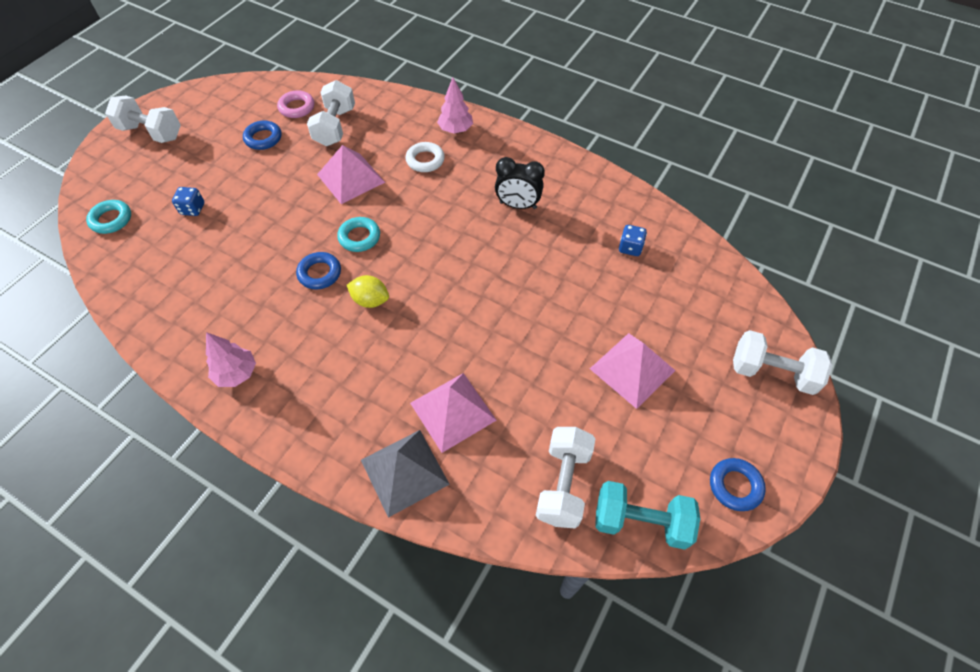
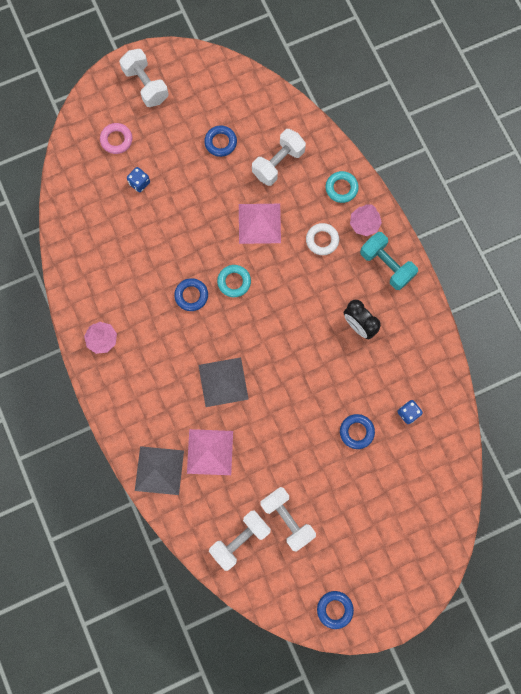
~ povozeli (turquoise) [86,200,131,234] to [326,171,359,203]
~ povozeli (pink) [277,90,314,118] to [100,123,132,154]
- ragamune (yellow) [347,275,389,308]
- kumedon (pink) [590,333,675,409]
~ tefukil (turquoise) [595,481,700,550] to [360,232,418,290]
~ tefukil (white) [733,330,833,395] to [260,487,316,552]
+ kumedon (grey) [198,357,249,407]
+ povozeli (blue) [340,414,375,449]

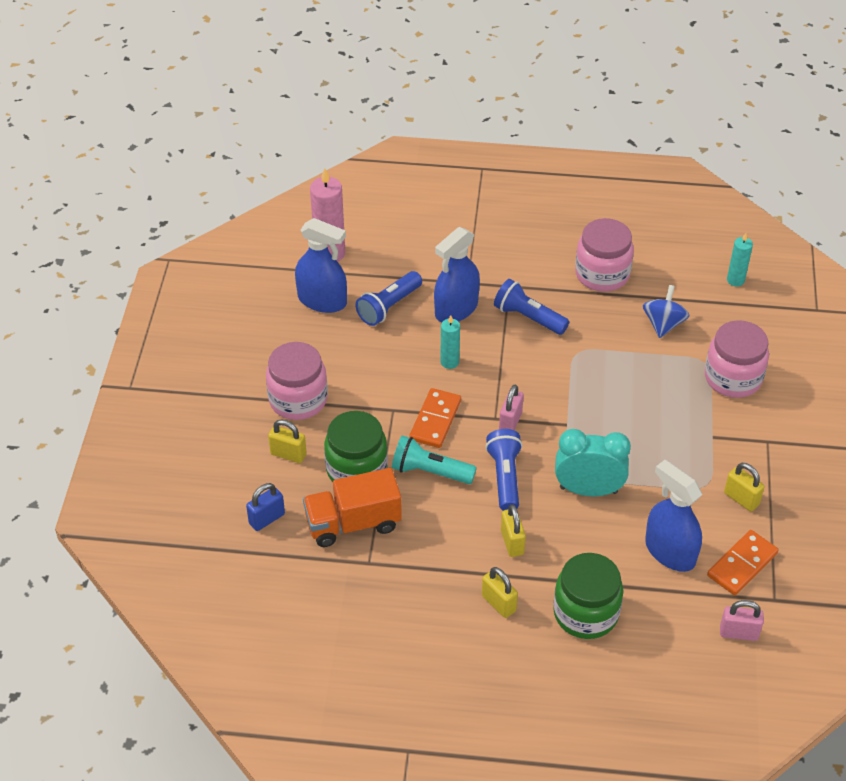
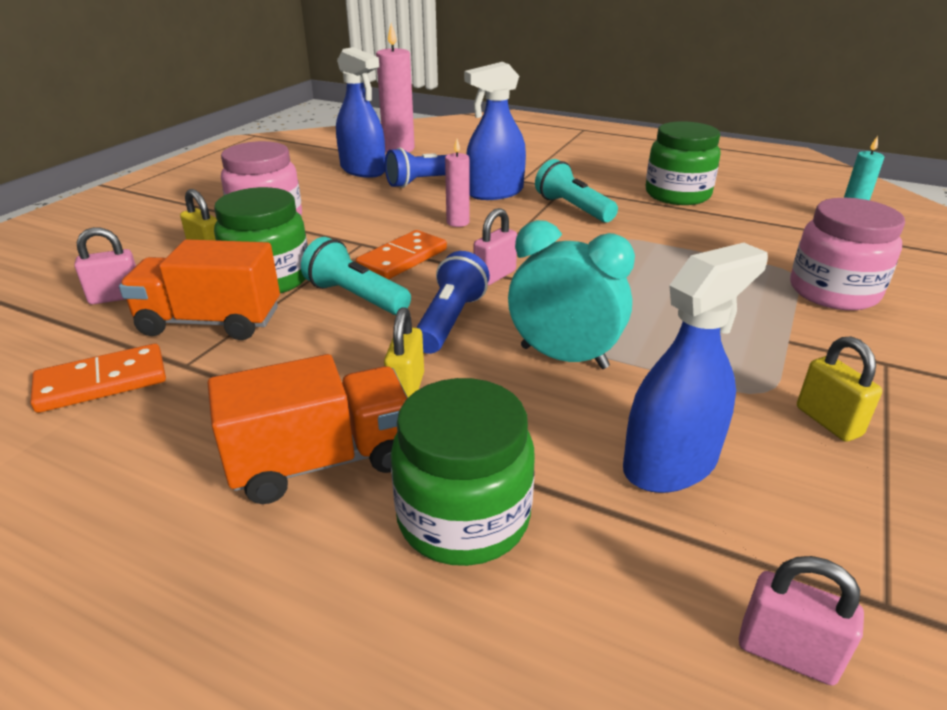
~ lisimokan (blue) [246,483,285,531] to lisimokan (pink) [74,227,136,304]
~ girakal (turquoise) [440,315,460,369] to girakal (pink) [445,139,470,227]
~ lisimokan (yellow) [482,567,518,618] to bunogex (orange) [208,354,408,504]
~ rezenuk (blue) [494,279,569,335] to rezenuk (turquoise) [535,159,618,222]
~ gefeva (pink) [575,218,634,292] to gefeva (green) [645,121,721,205]
- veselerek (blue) [643,285,690,338]
~ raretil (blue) [645,460,702,572] = [623,243,768,493] 75 degrees clockwise
~ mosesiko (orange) [707,530,779,595] to [31,344,166,413]

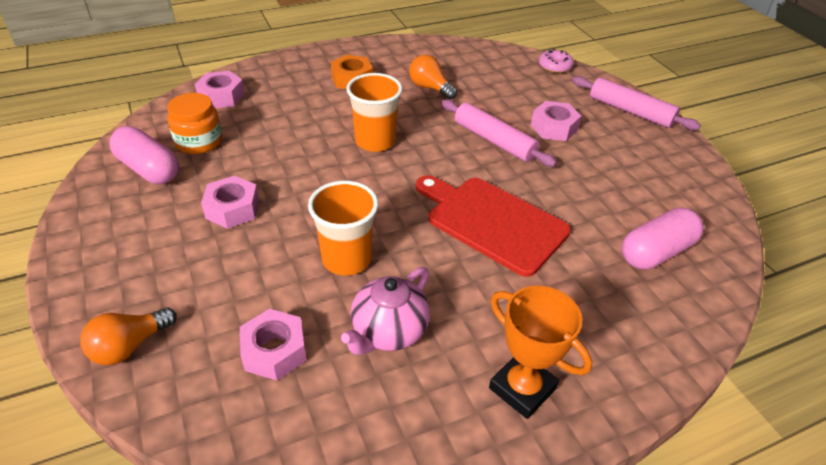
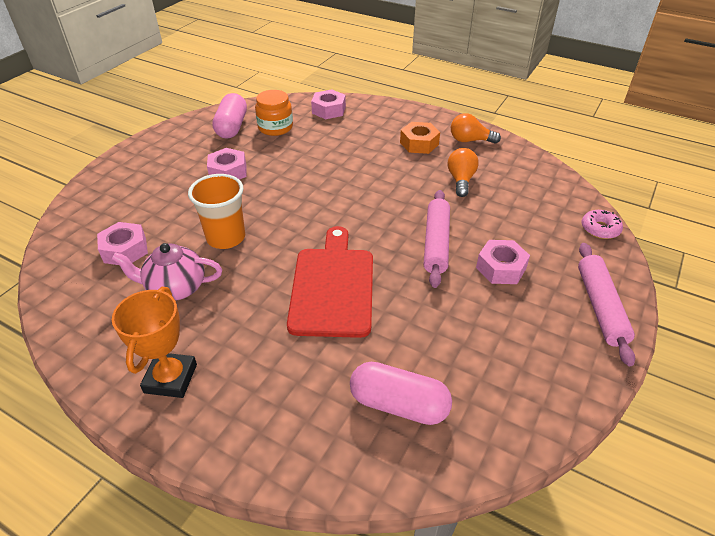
~ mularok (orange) [80,307,177,365] to [451,113,501,144]
- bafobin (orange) [346,73,403,152]

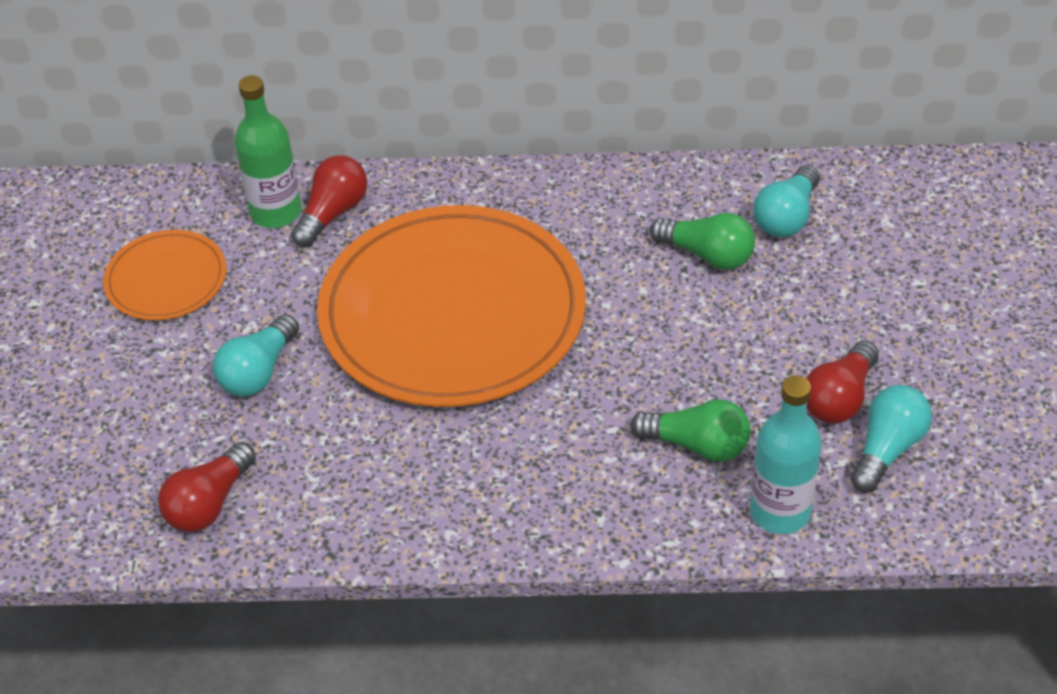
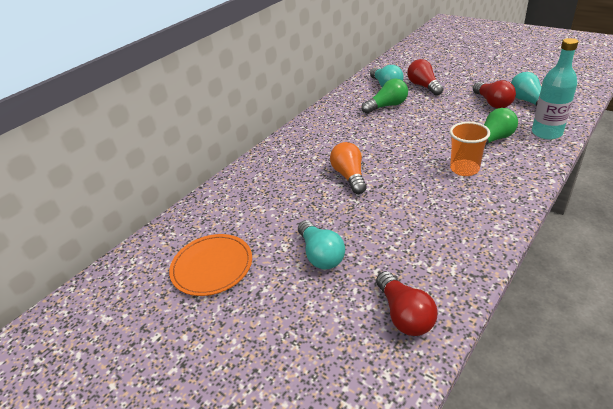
- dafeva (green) [235,76,302,228]
~ mularok (red) [291,155,367,247] to [407,59,444,96]
~ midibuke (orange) [317,205,586,407] to mularok (orange) [330,142,367,194]
+ bafobin (orange) [450,122,490,176]

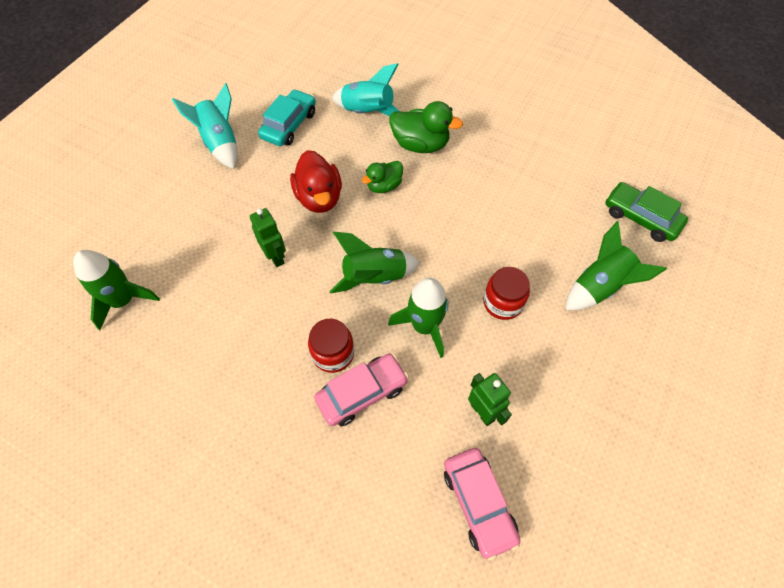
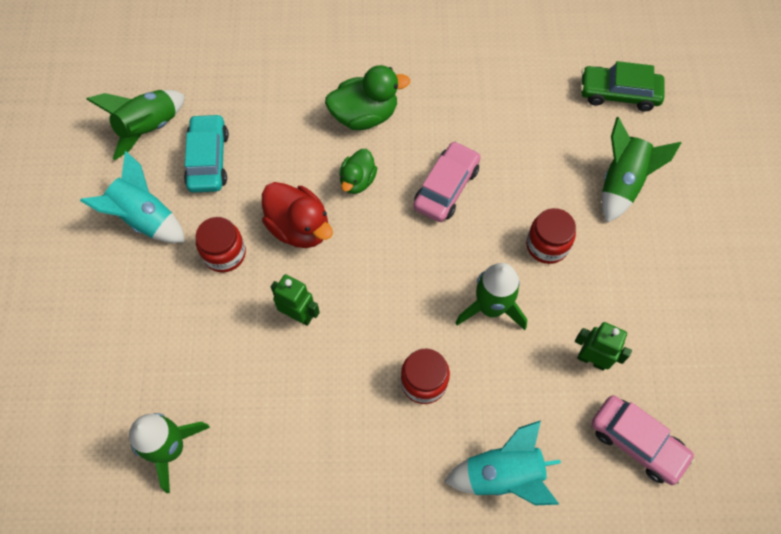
~ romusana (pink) [314,353,409,426] to [413,141,481,222]
~ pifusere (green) [330,232,420,294] to [86,90,185,160]
~ pifusere (turquoise) [332,63,399,116] to [444,420,561,505]
+ gefeva (red) [196,217,246,273]

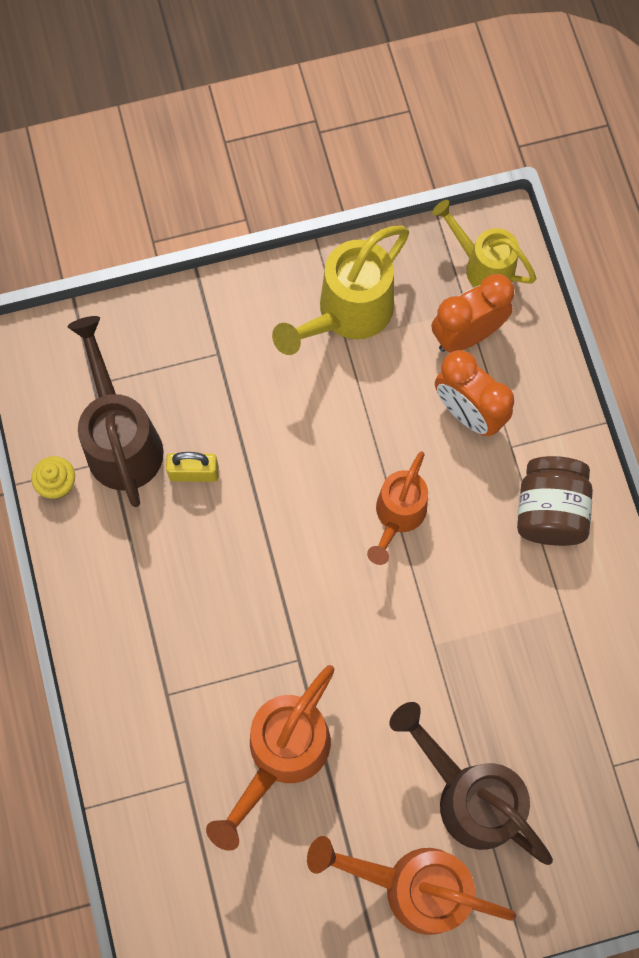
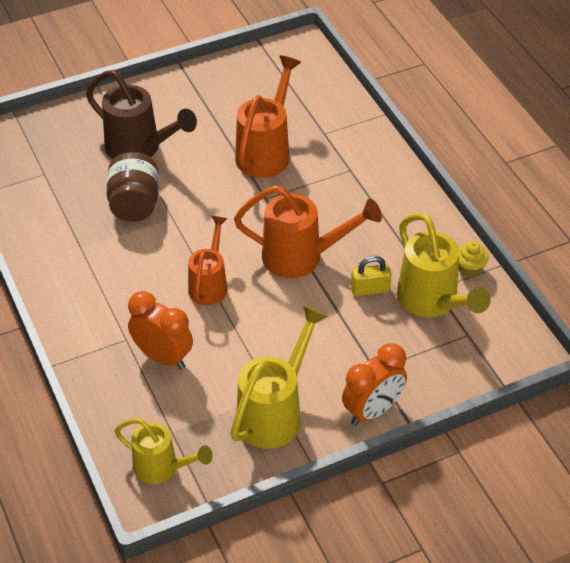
~ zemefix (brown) [68,316,164,507] to zemefix (yellow) [397,213,491,317]
~ zemefix (orange) [307,836,516,935] to [234,185,382,278]
~ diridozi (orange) [432,274,514,353] to [342,343,407,426]
~ gefeva (brown) [517,456,593,546] to [107,152,159,222]

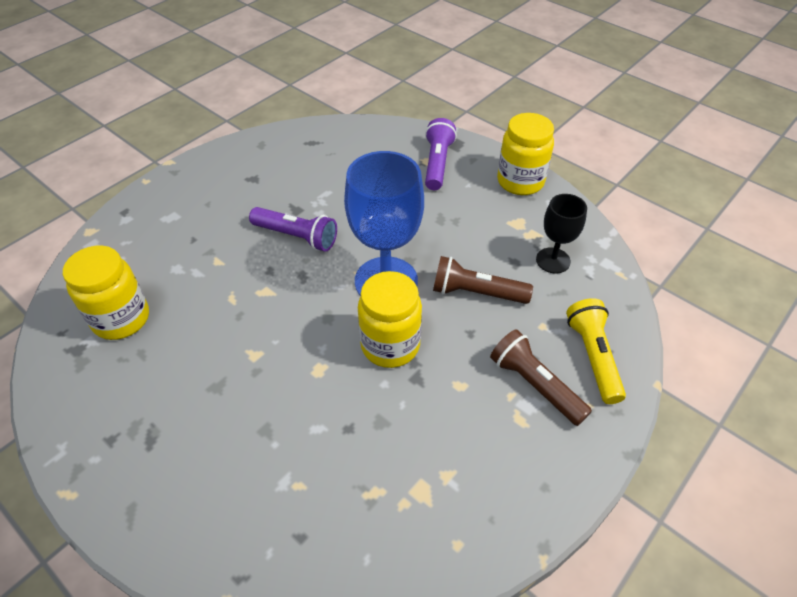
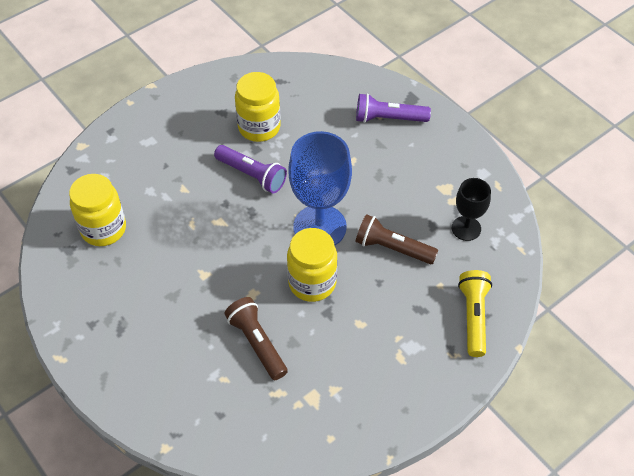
~ rezenuk (purple) [425,118,457,190] = [356,93,431,123] 105 degrees counterclockwise
~ rezenuk (brown) [490,329,592,426] to [224,297,288,380]
~ gefeva (yellow) [497,113,554,195] to [235,72,281,142]

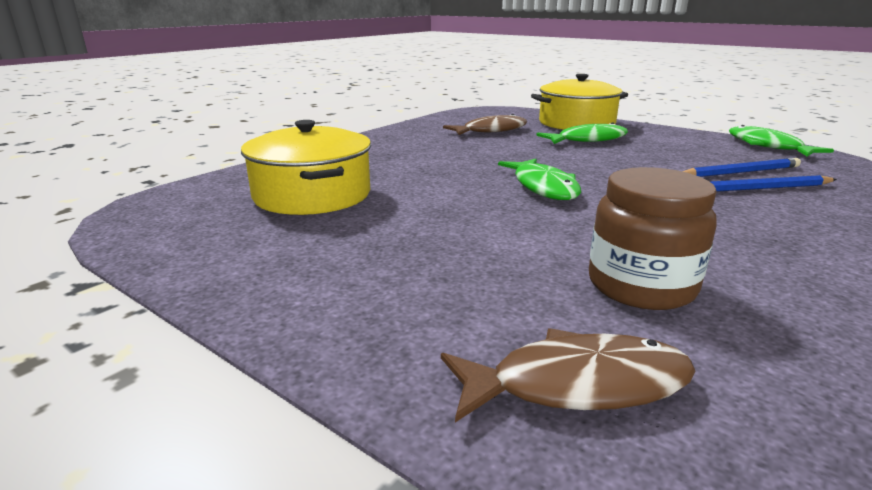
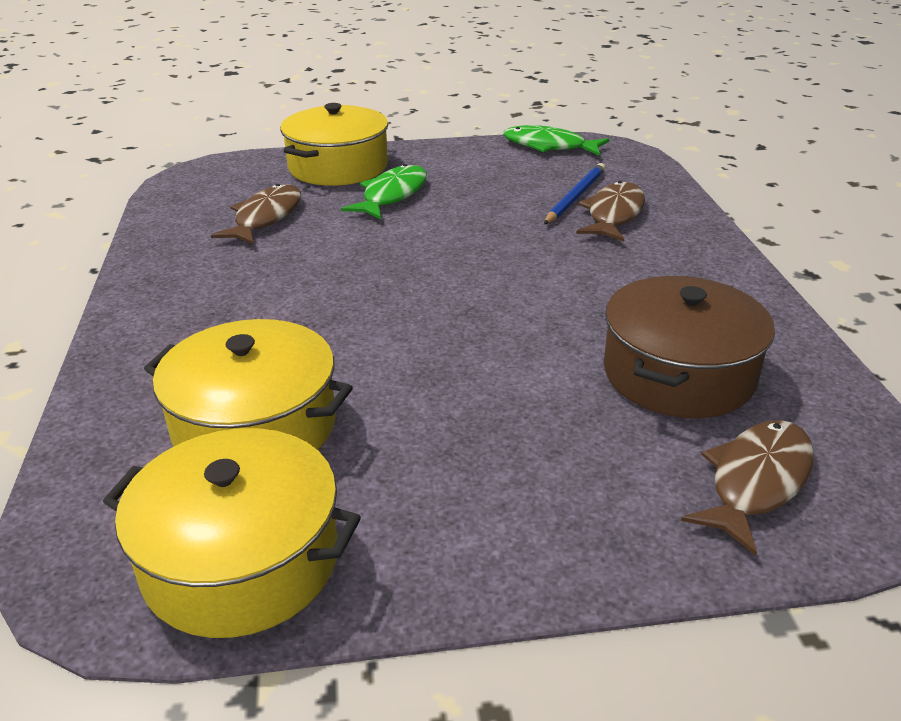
- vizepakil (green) [498,159,581,200]
~ gefeva (brown) [589,167,717,310] to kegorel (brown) [604,276,775,418]
~ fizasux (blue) [710,175,837,192] to vizepakil (brown) [576,181,645,242]
+ kegorel (yellow) [103,428,361,638]

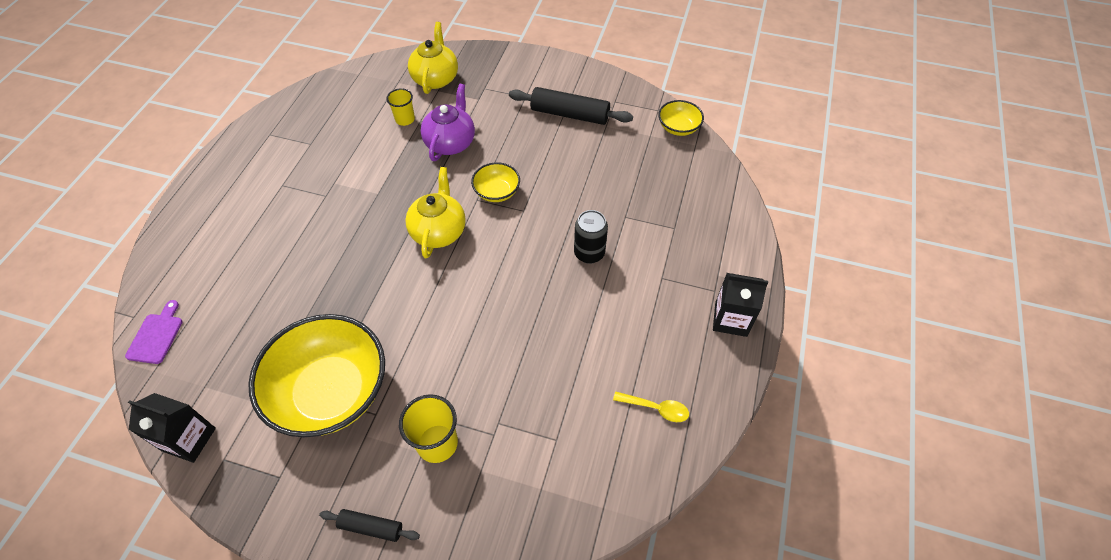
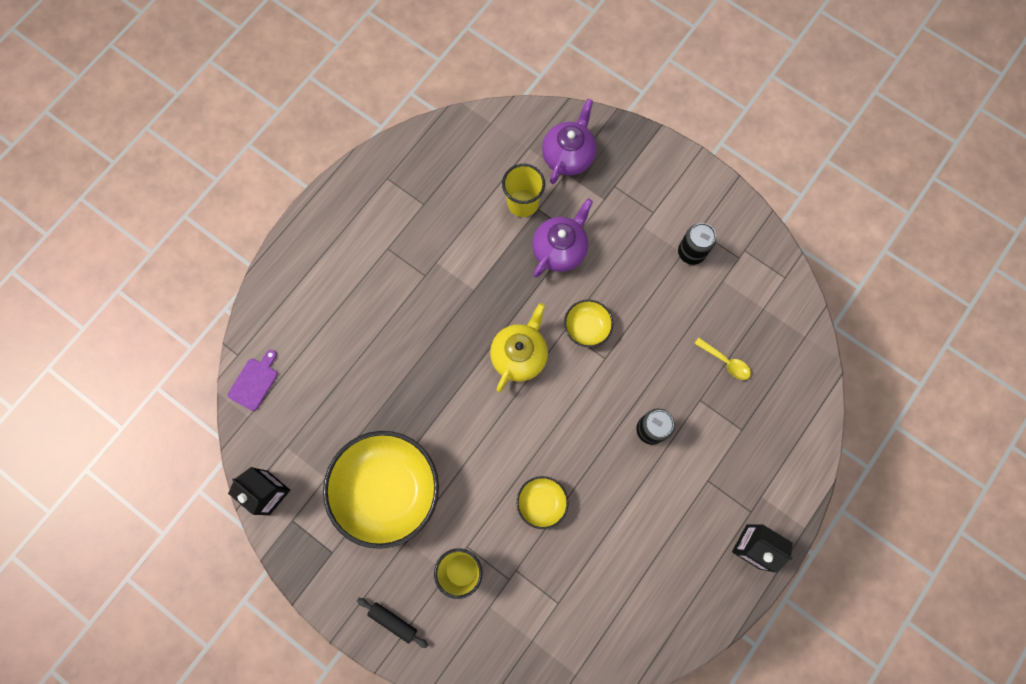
~ bafobin (yellow) [386,88,415,126] = [502,164,545,217] x1.53
~ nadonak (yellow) [408,22,458,94] to nadonak (purple) [542,99,596,184]
~ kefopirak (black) [509,87,633,125] to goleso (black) [678,223,716,265]
~ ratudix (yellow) [613,391,689,422] to [694,338,751,380]
~ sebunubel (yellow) [658,100,704,136] to [517,476,569,529]

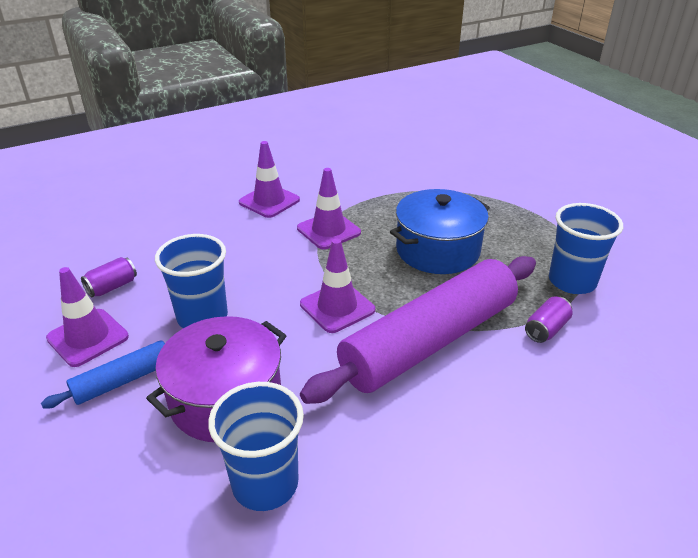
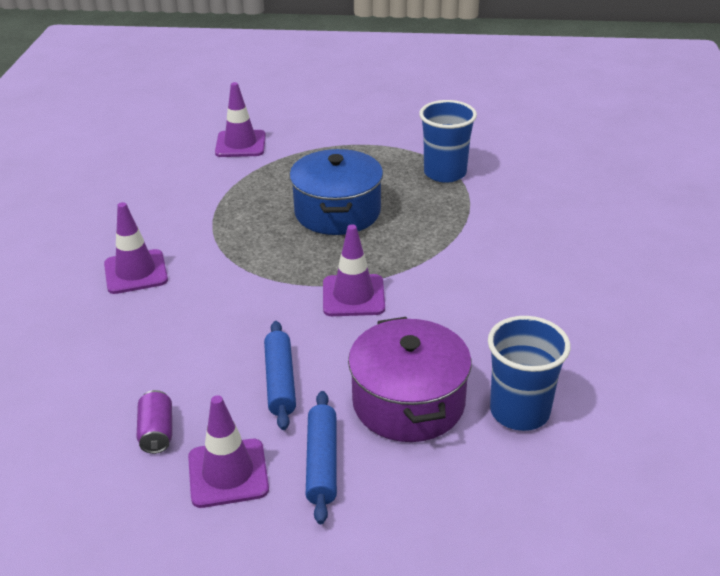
~ bafobin (blue) [155,234,228,328] to kefopirak (blue) [264,321,296,430]
~ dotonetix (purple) [297,168,361,249] to [215,82,266,157]
- kefopirak (purple) [300,256,536,404]
- goleso (purple) [525,296,573,343]

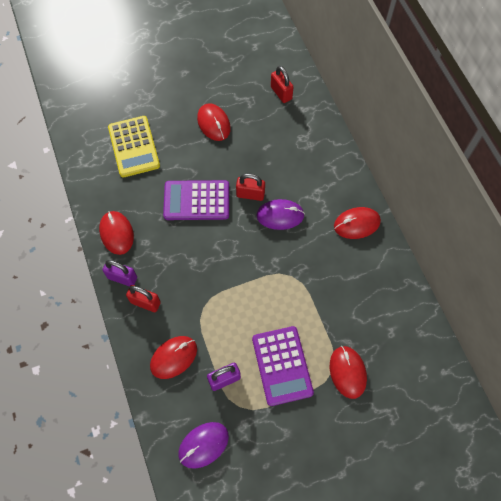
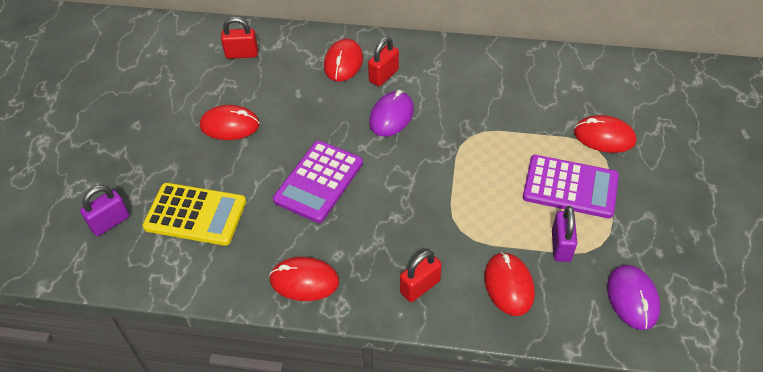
~ lisimokan (purple) [103,260,137,287] to [80,185,129,236]
~ lisimokan (red) [236,173,265,201] to [368,37,399,86]
~ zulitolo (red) [334,207,381,239] to [324,39,363,82]

